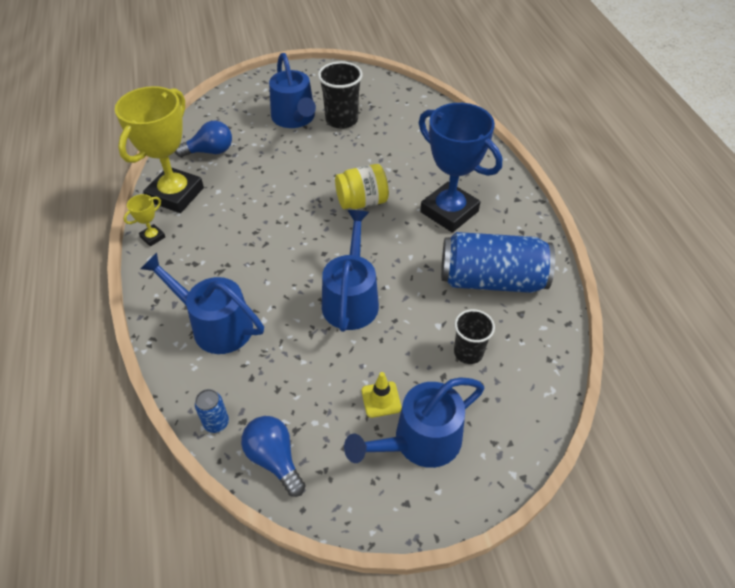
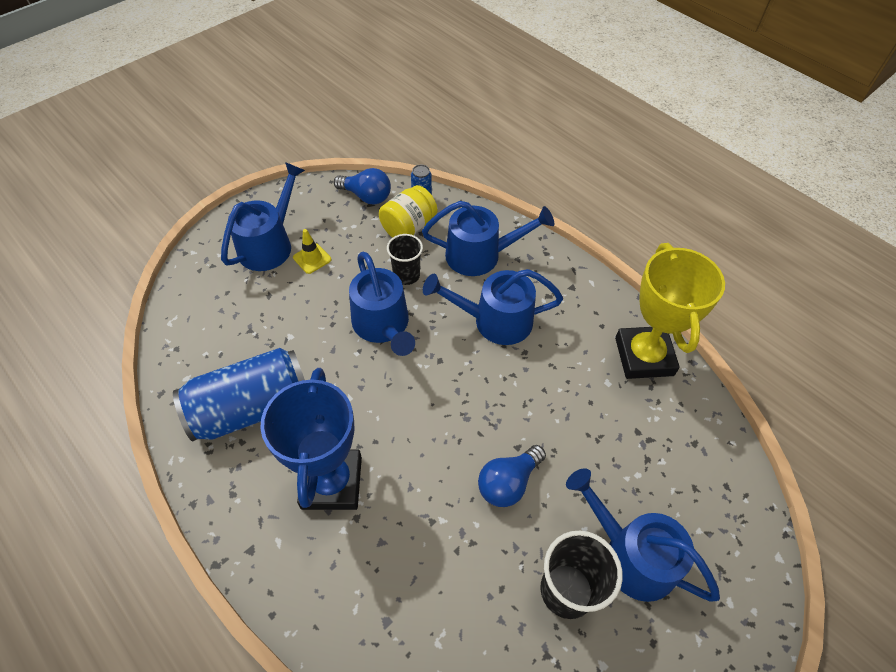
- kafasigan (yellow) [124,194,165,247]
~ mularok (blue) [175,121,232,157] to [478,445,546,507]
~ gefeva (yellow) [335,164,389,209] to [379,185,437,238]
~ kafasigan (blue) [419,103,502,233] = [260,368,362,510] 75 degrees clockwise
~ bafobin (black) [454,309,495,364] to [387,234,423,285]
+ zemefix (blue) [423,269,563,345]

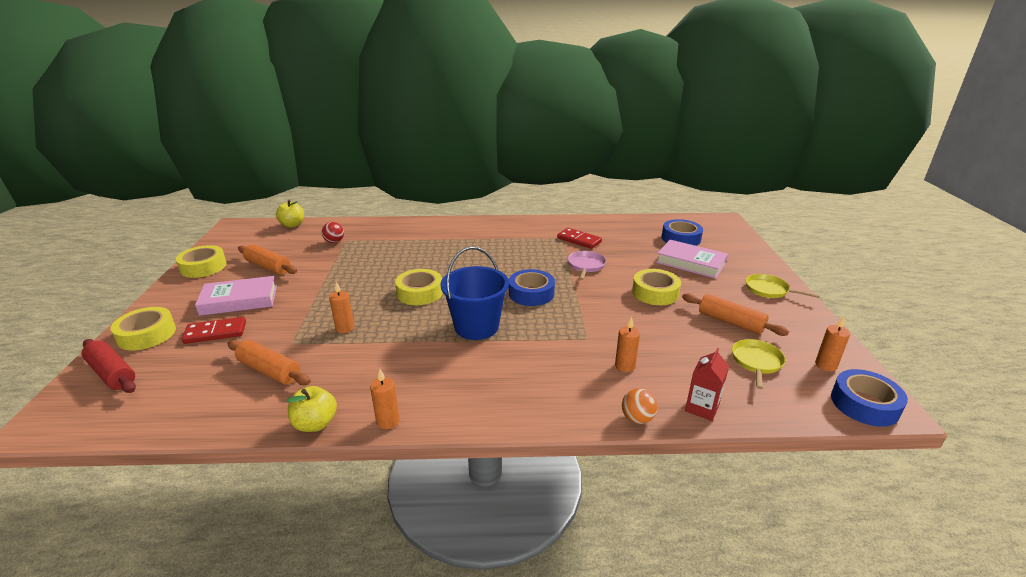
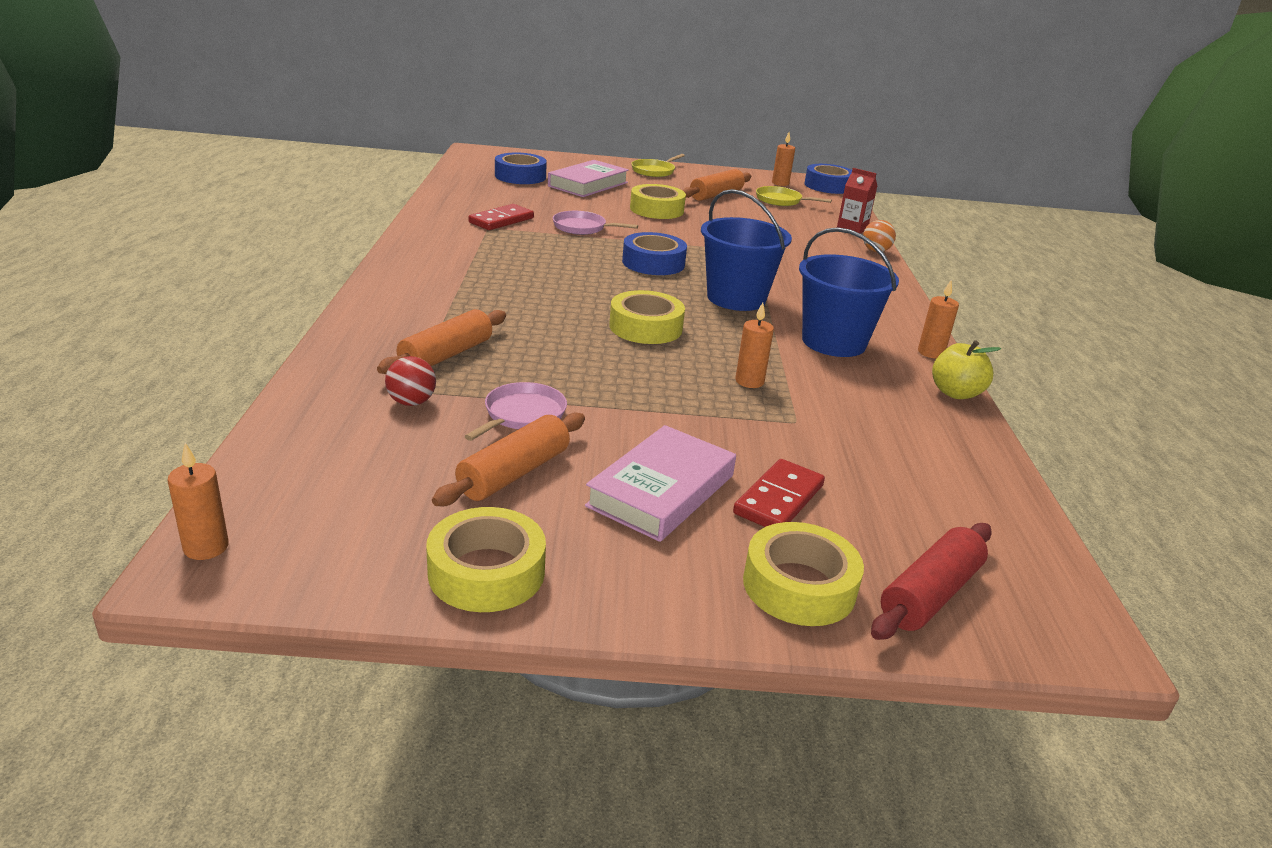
~ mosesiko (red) [182,317,246,344] = [733,459,825,527] 45 degrees clockwise
~ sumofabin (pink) [195,276,277,316] = [585,425,736,542] 45 degrees clockwise
~ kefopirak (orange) [227,340,311,385] to [377,309,506,374]
- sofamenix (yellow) [276,200,304,228]
~ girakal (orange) [615,317,640,372] to [168,443,229,560]
+ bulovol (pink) [464,382,567,441]
+ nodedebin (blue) [799,227,899,357]

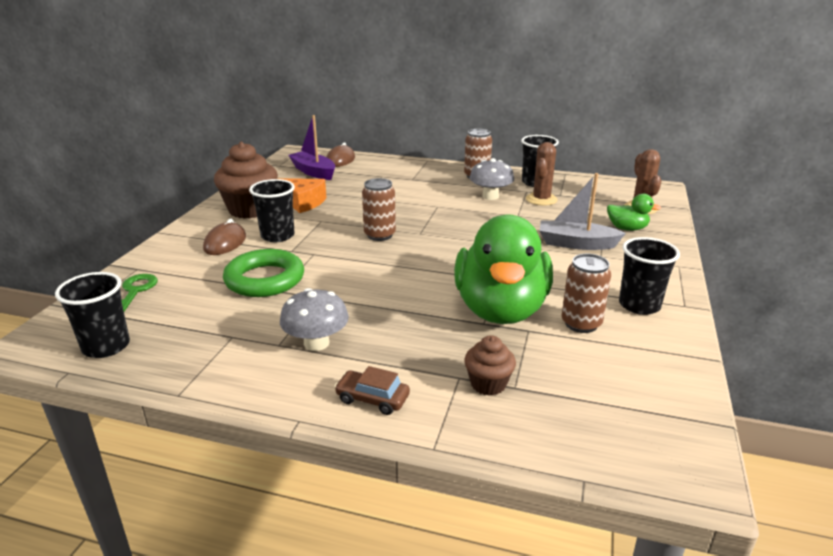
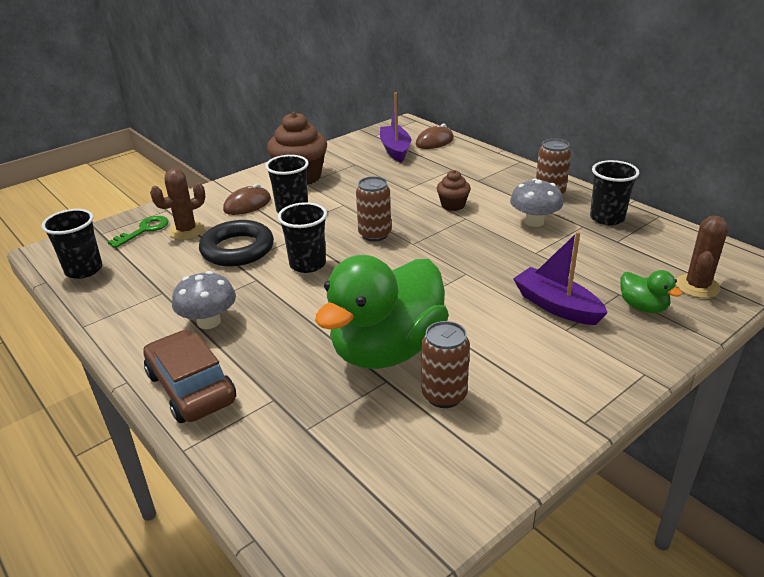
~ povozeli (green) [223,249,304,297] to povozeli (black) [199,220,274,266]
- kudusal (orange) [278,178,327,213]
~ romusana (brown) [334,366,410,415] = [143,330,236,423] x1.83
~ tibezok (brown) [464,335,516,396] to [437,170,471,211]
~ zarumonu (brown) [526,142,558,206] to [150,169,205,239]
~ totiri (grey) [540,173,626,250] to totiri (purple) [513,231,608,325]
~ bafobin (black) [619,237,680,315] to [278,202,327,273]

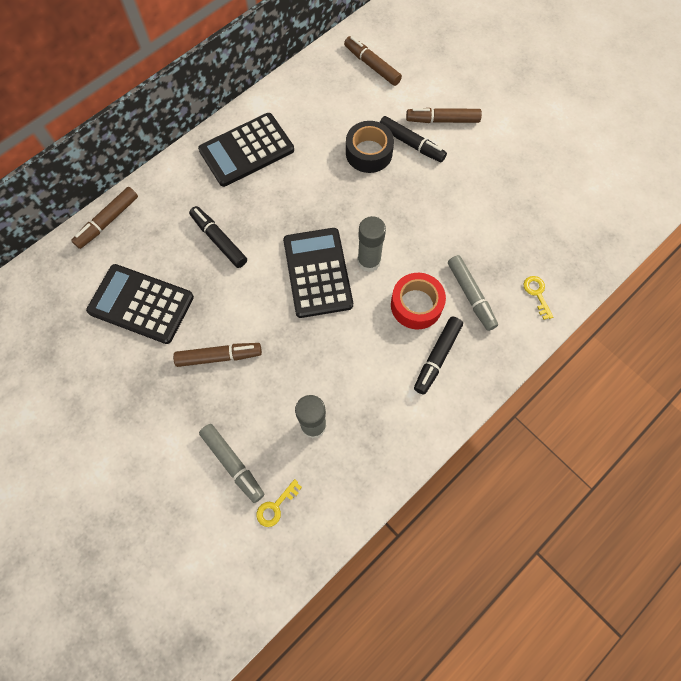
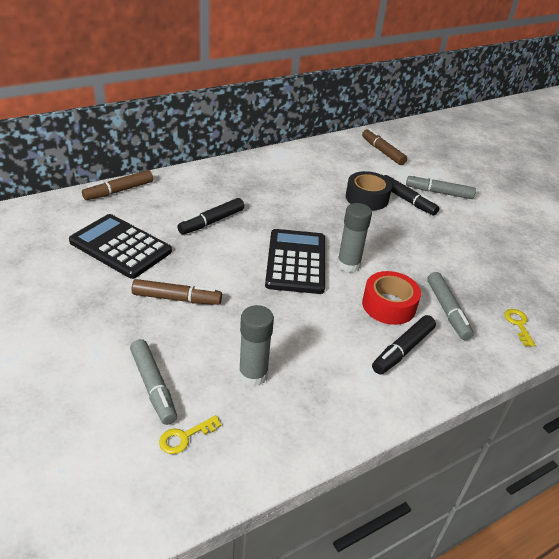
~ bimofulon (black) [189,206,247,268] = [177,198,244,235] 105 degrees counterclockwise
- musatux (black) [198,113,294,187]
~ bimofulon (brown) [406,108,482,123] to bimofulon (grey) [406,174,476,199]

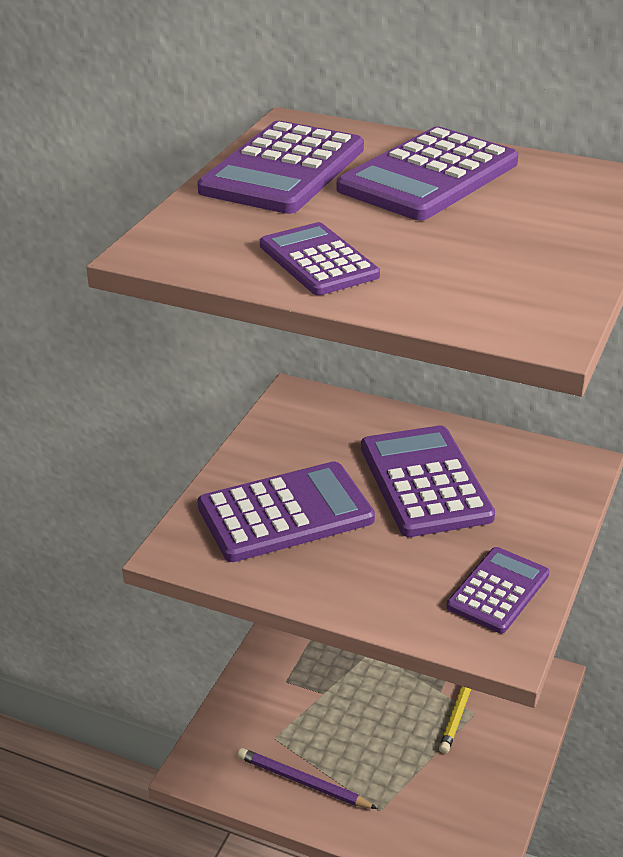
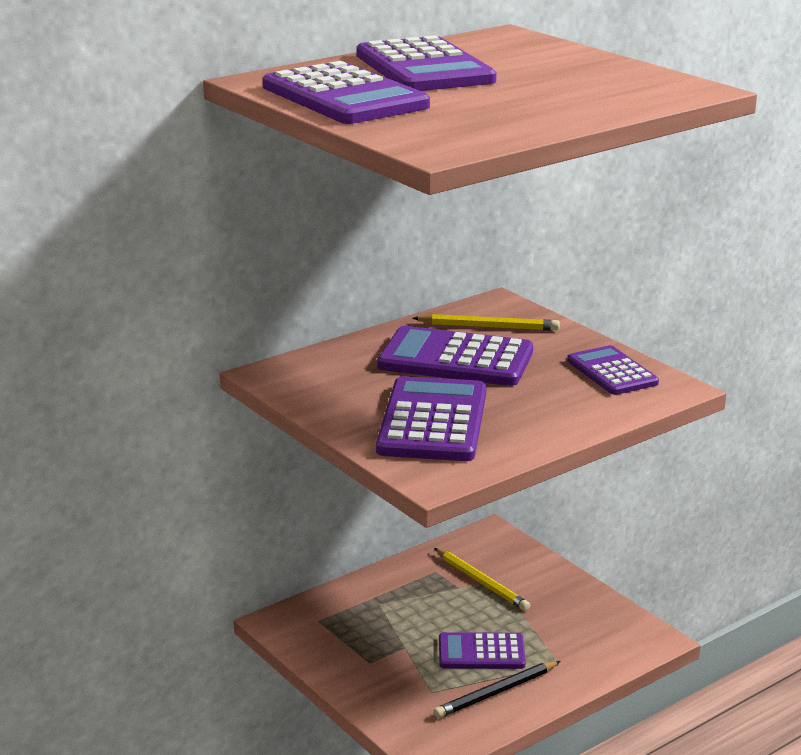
~ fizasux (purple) [237,748,378,809] to fizasux (black) [434,661,560,718]
~ musatux (purple) [260,222,380,295] to [439,632,526,669]
+ fizasux (yellow) [412,314,560,331]

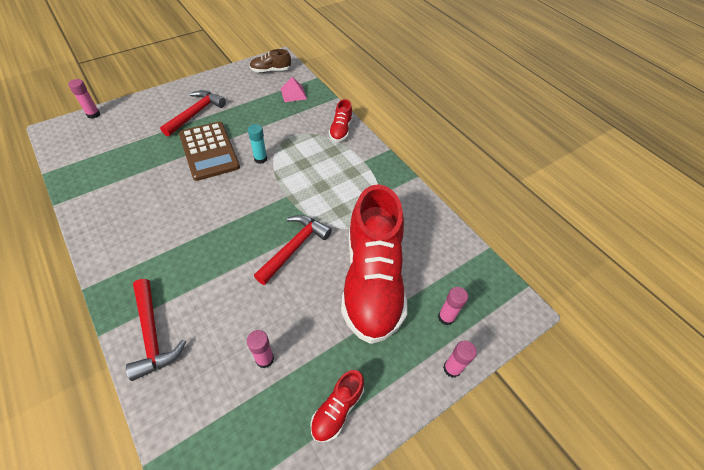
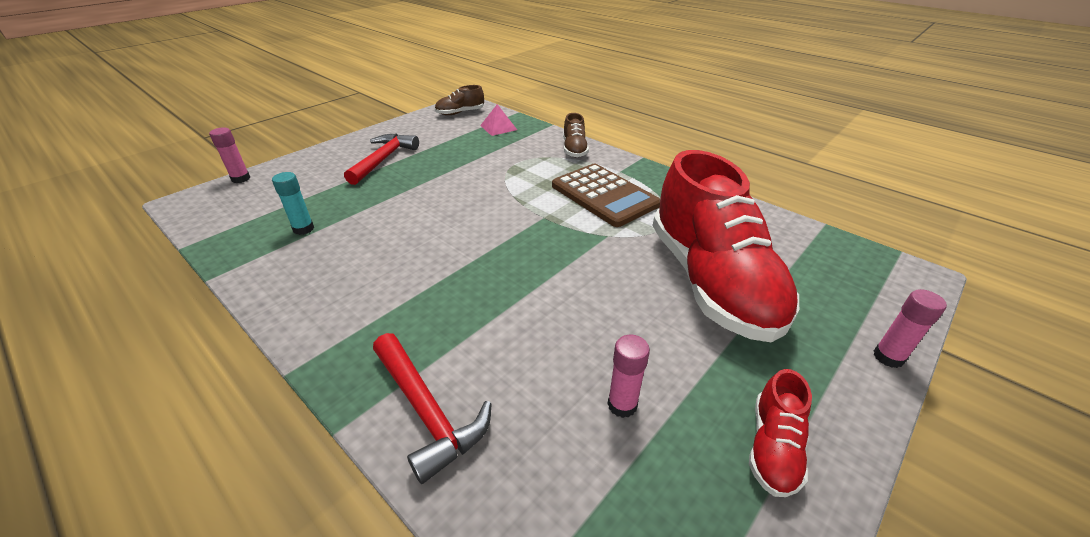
~ musatux (brown) [179,121,240,181] to [552,164,660,227]
~ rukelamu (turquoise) [248,124,267,164] to [272,172,314,235]
- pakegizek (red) [254,215,332,285]
~ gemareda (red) [329,99,353,142] to gemareda (brown) [563,113,589,157]
- rukelamu (pink) [438,287,468,326]

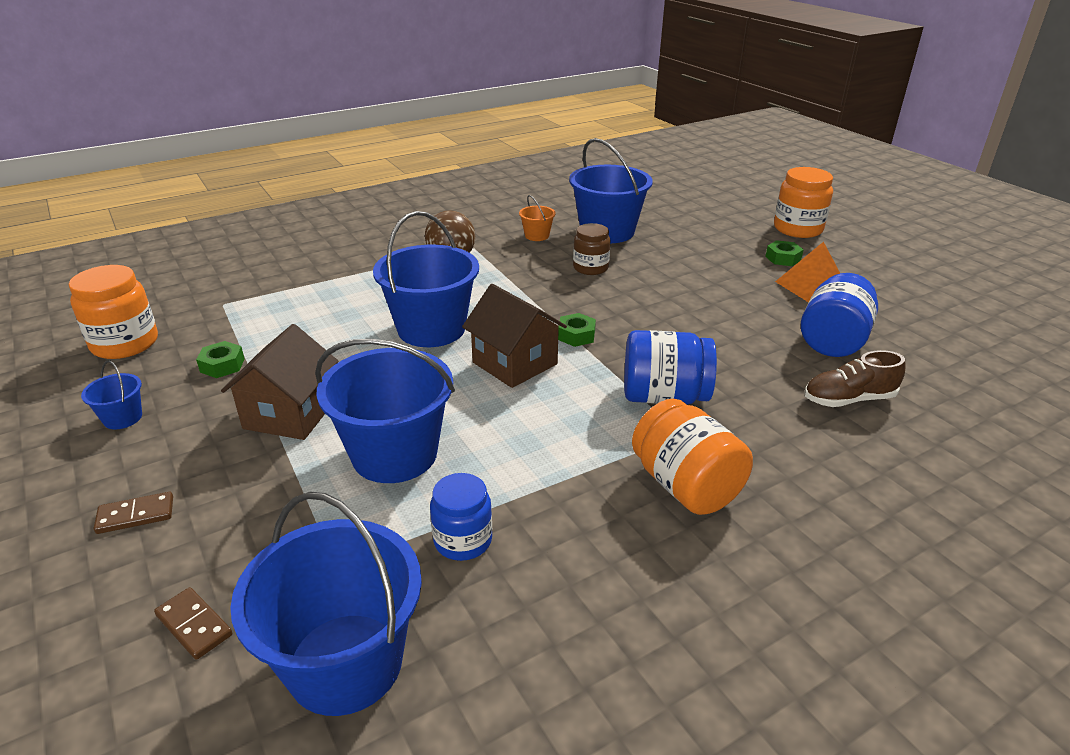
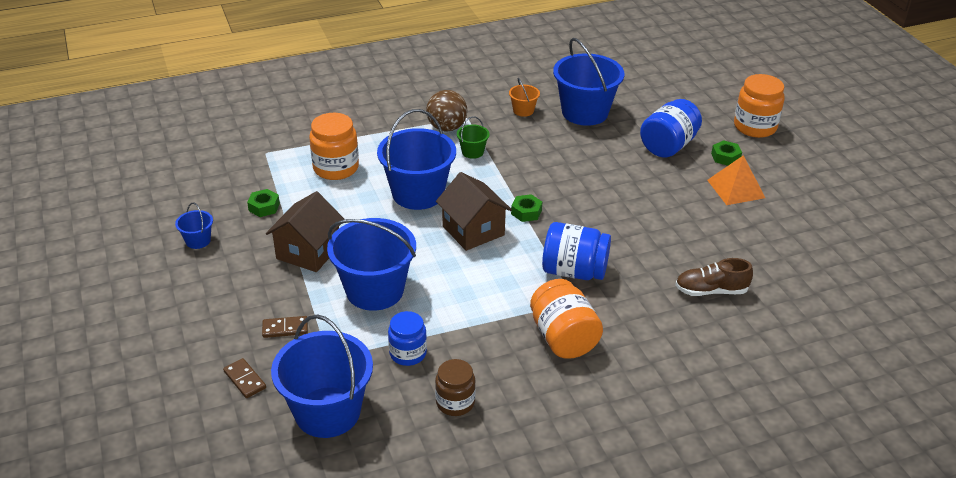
~ gefeva (orange) [69,265,158,359] to [309,113,359,180]
~ mosesiko (brown) [94,492,173,534] to [262,316,308,338]
~ gefeva (brown) [573,223,611,275] to [435,359,476,416]
~ gefeva (blue) [801,273,878,357] to [640,99,702,158]
+ nodedebin (green) [457,116,489,159]

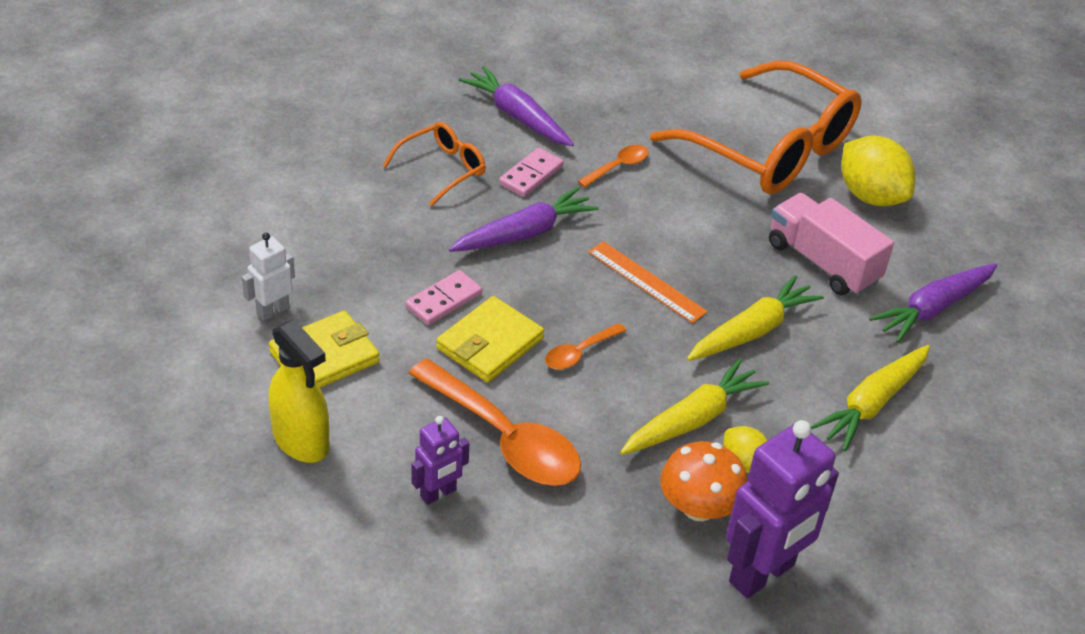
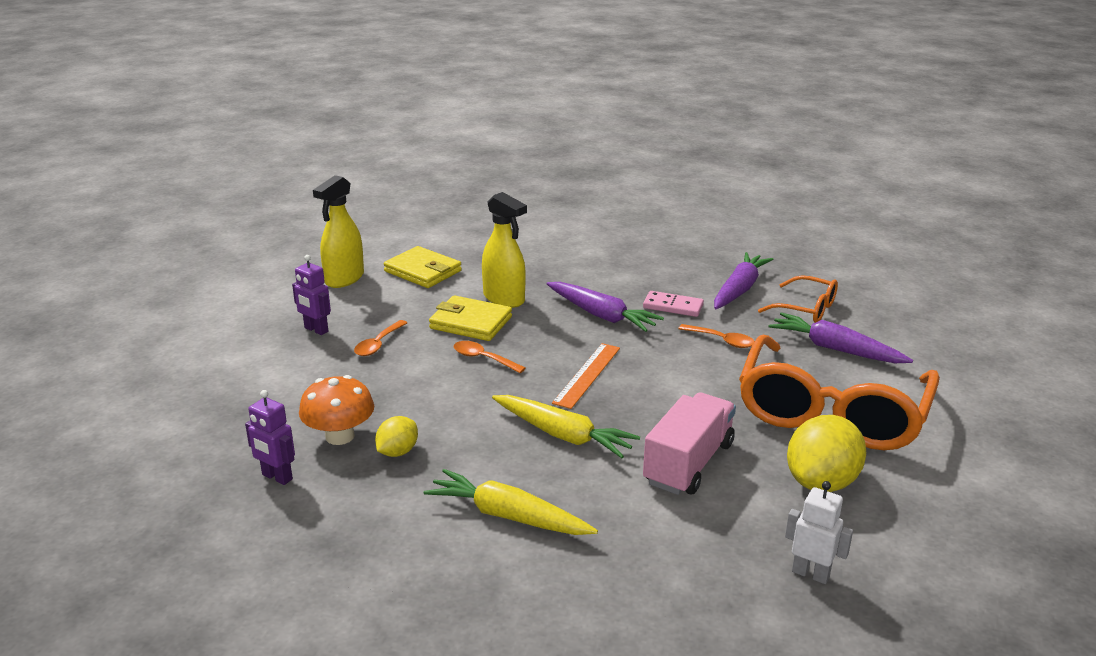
~ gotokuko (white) [242,233,295,321] to [785,481,853,584]
~ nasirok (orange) [383,122,486,207] to [758,275,838,323]
~ mosesiko (pink) [405,270,482,325] to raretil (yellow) [482,192,527,308]
~ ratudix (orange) [408,359,581,486] = [354,320,407,356] x0.48
- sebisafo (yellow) [620,358,769,455]
~ gotokuko (purple) [726,420,839,598] = [245,390,295,485] x0.52
~ sebisafo (purple) [869,263,997,343] to [769,312,913,363]

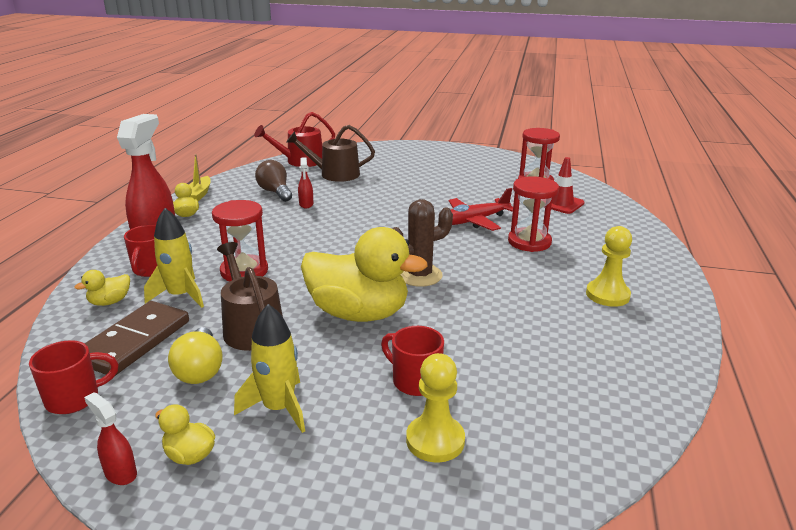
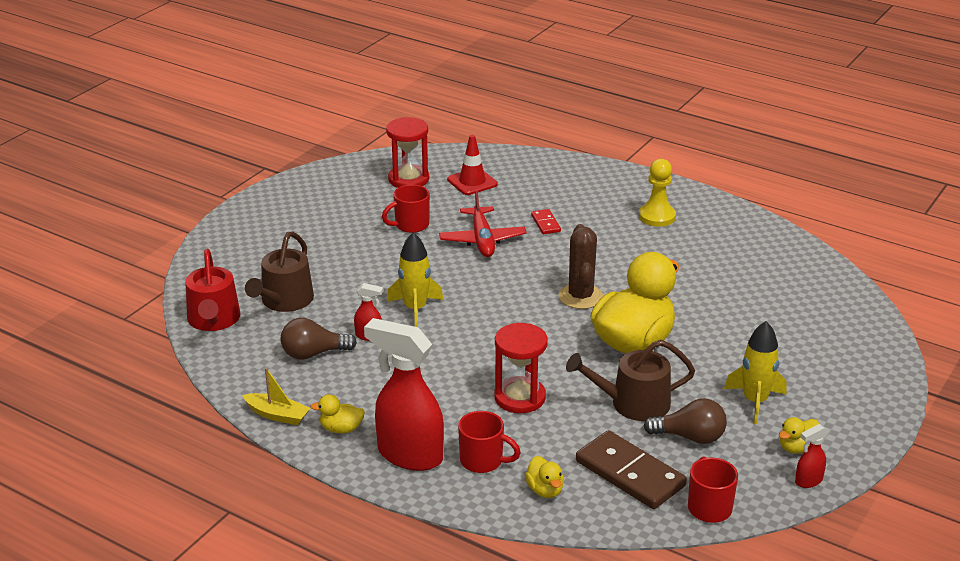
~ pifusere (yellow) [144,208,204,308] to [387,233,443,327]
~ mularok (yellow) [168,327,223,384] to mularok (brown) [643,398,727,444]
~ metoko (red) [381,326,444,396] to [382,185,430,233]
- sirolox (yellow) [406,353,465,463]
~ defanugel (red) [508,176,559,252] to mosesiko (red) [531,209,561,234]

